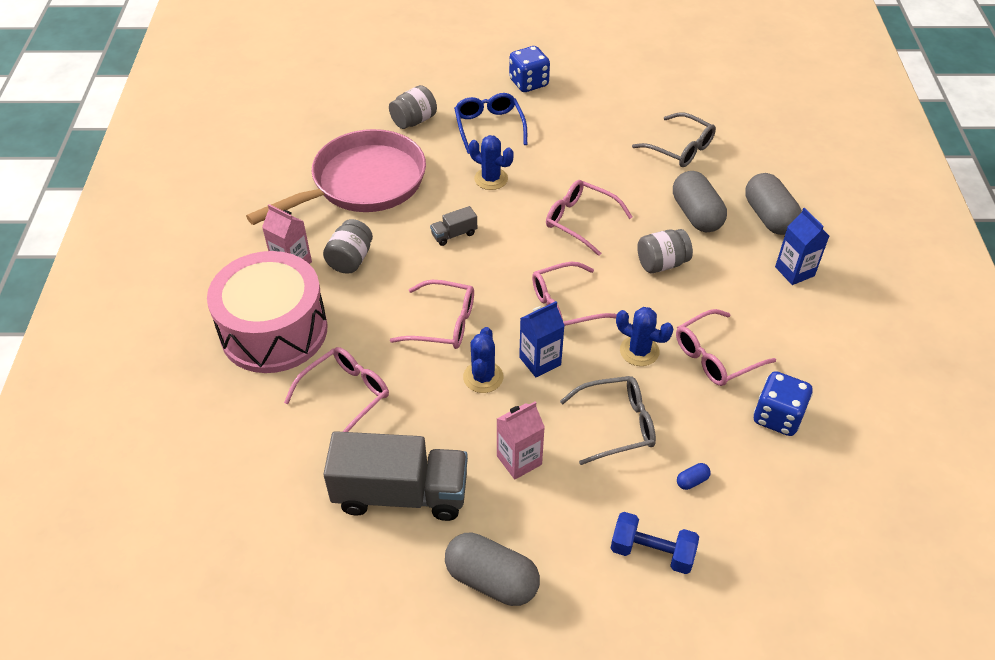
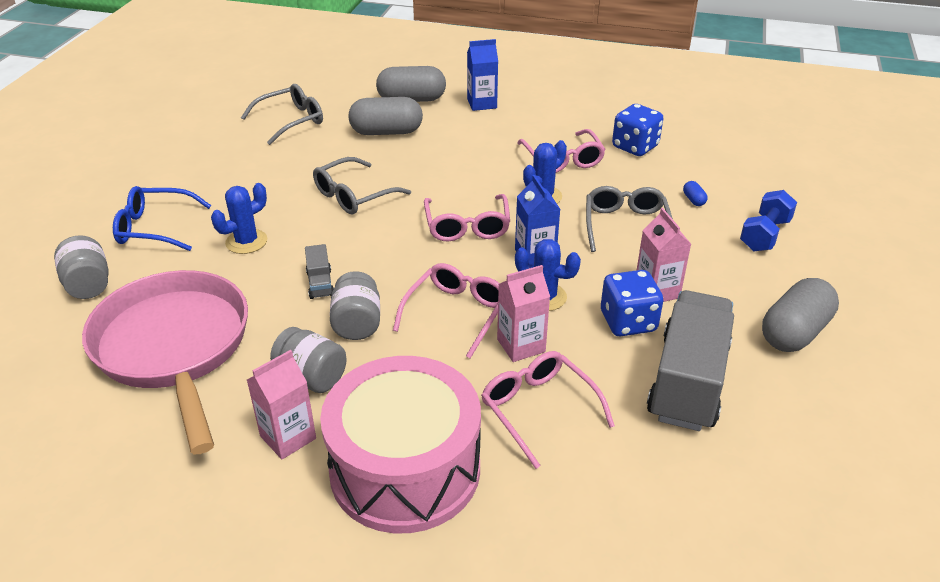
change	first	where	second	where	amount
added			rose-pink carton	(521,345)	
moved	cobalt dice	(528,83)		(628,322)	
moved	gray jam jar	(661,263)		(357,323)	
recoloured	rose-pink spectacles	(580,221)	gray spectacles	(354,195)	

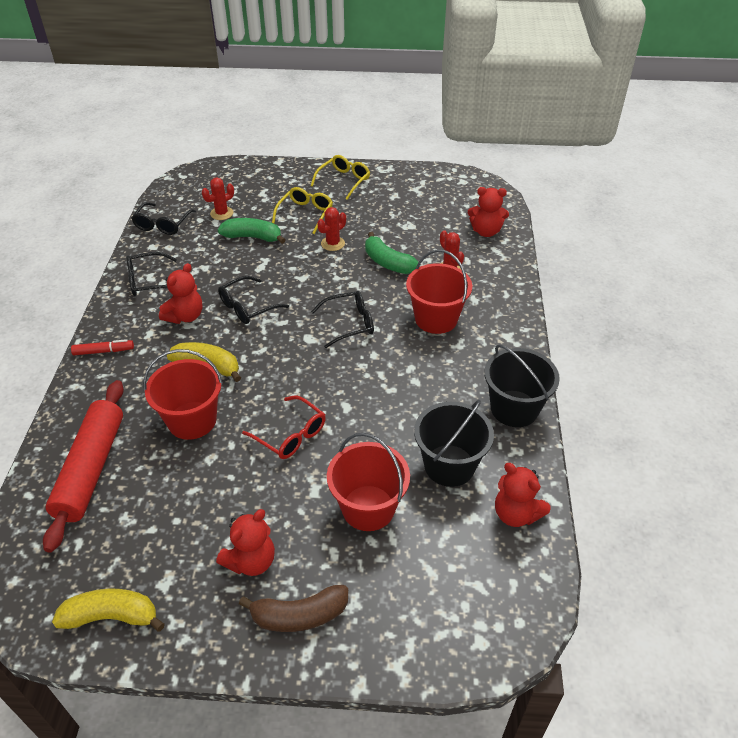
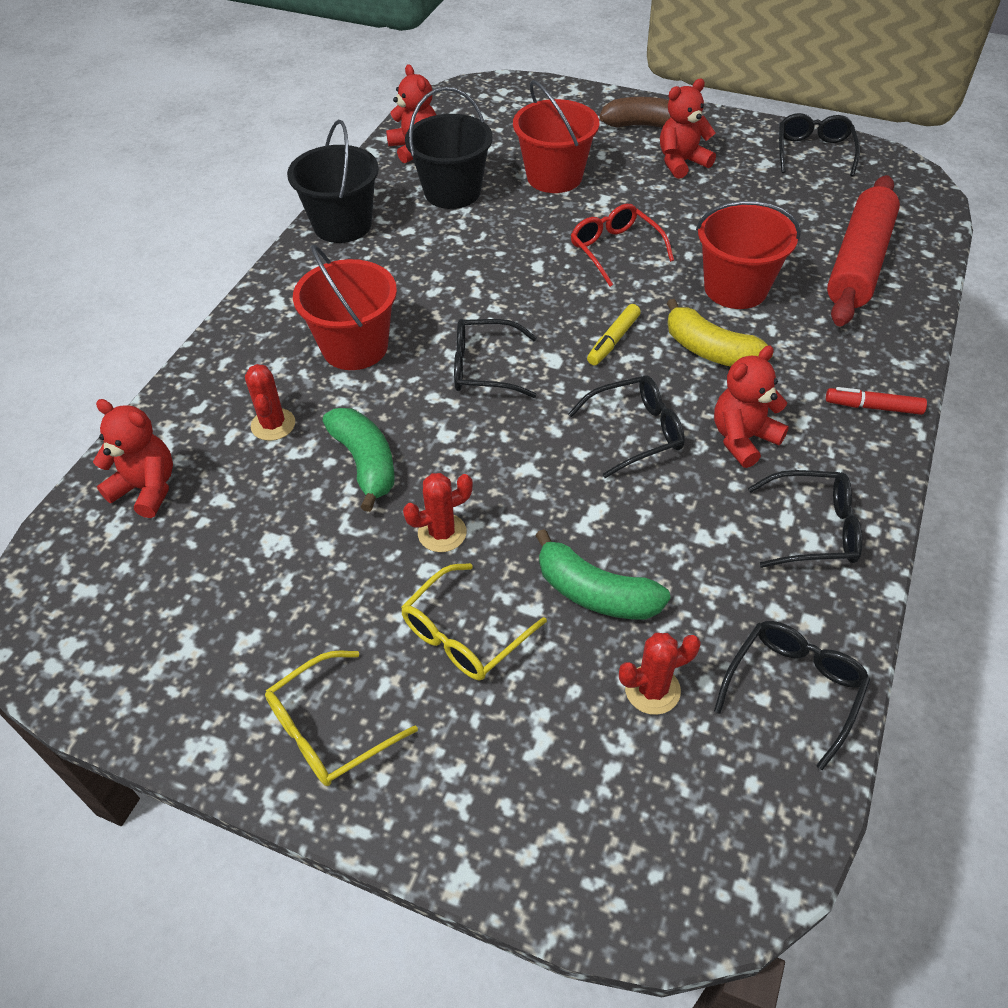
change	first	where	second	where	amount
added			yellow marker pen	(613,340)	
replaced	yellow toy banana	(111,616)	black spectacles	(814,152)	

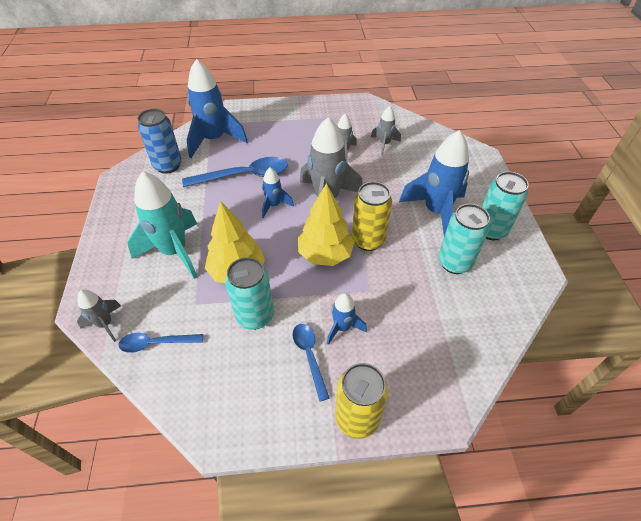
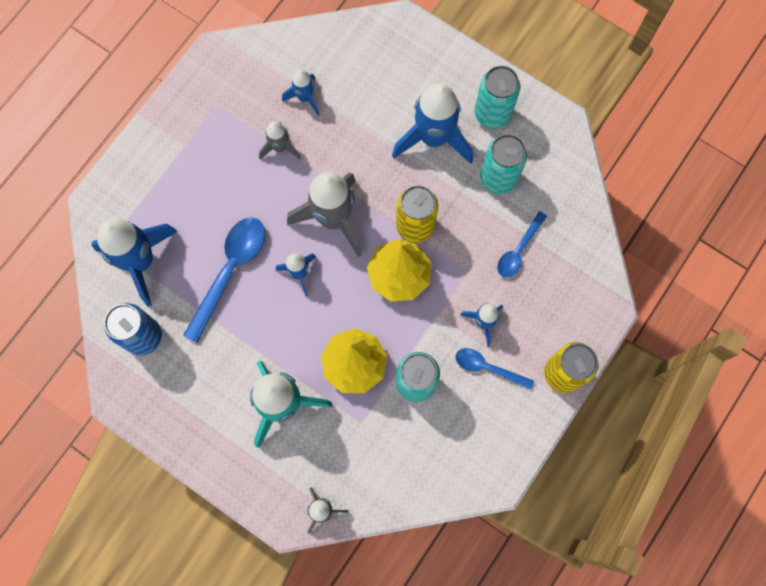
change	first	where	second	where	amount
moved	cobalt tablespoon	(156,343)		(518,250)	
recoloured	gray toy rocket	(384,144)	cobalt toy rocket	(305,97)	

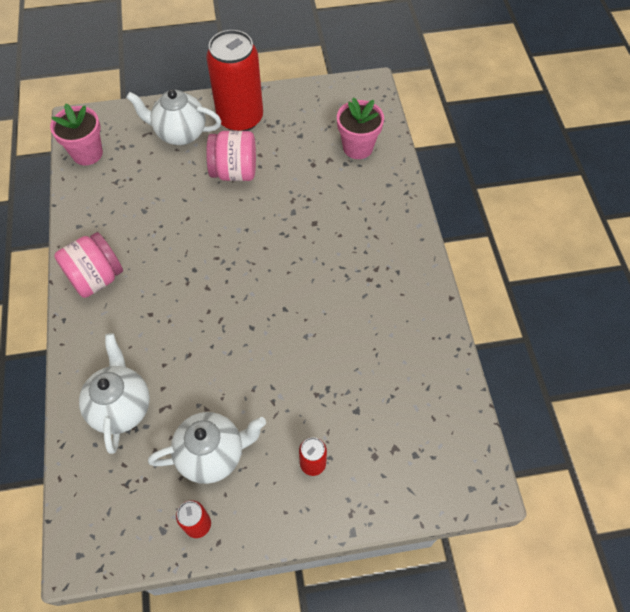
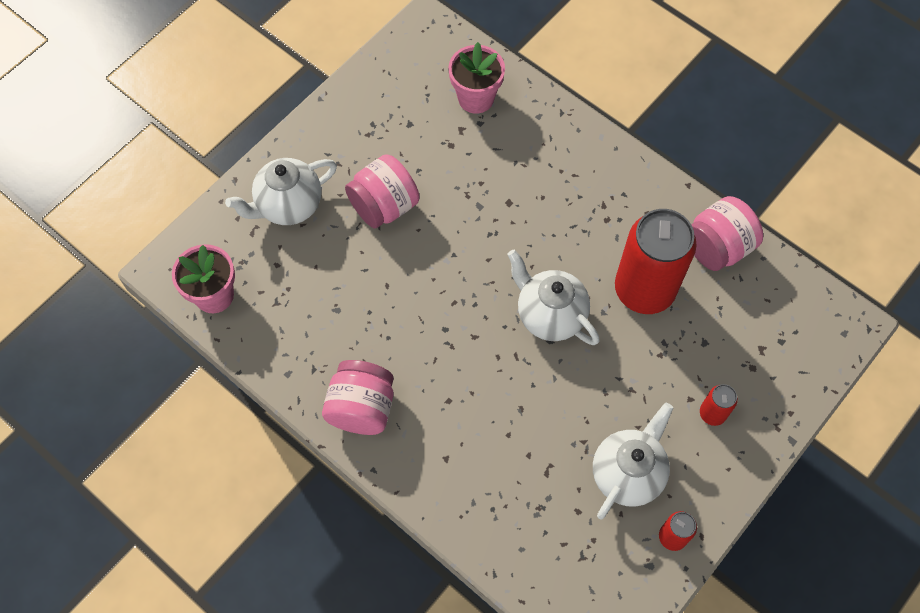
change	first	where	second	where	amount
added			rose-pink jam jar	(717,247)	
moved	pure white tea pot	(121,407)		(549,315)	
moved	crimson can	(240,118)		(644,290)	

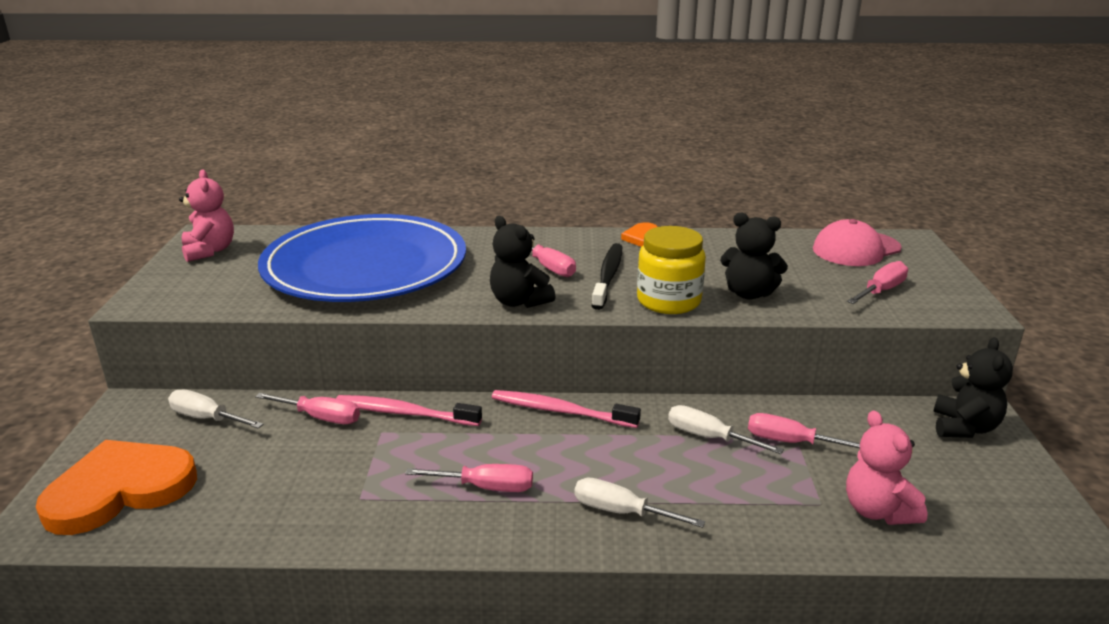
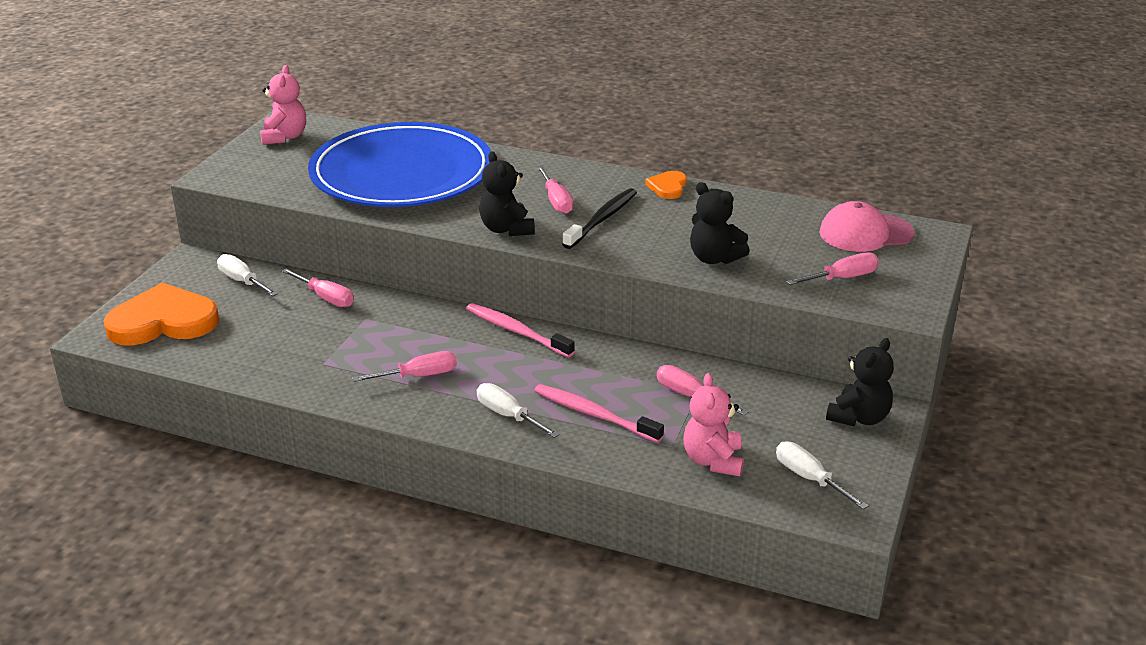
change	first	where	second	where	amount
removed	yellow jam jar	(668,301)			
moved	rose-pink tooth brush	(404,413)		(594,414)	
moved	pure white hand screwdriver	(709,437)		(809,478)	
turned	rose-pink hand screwdriver	(485,487)		(418,376)	45 degrees counterclockwise

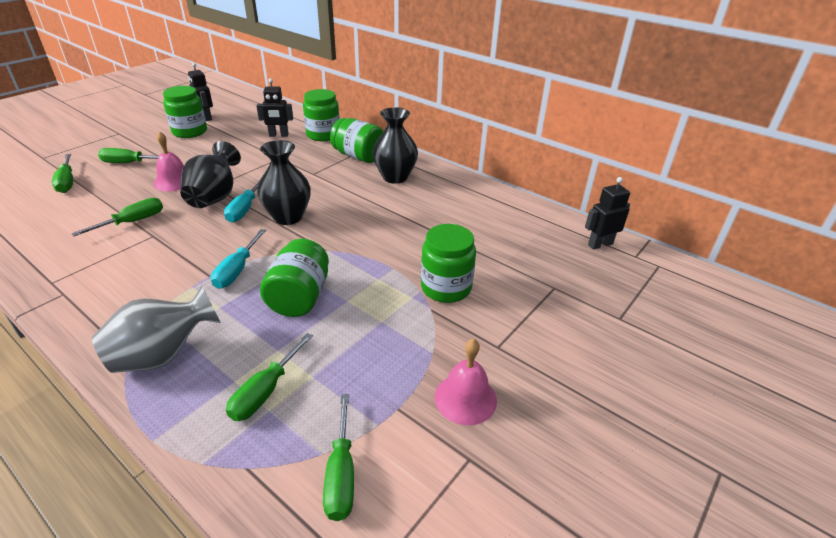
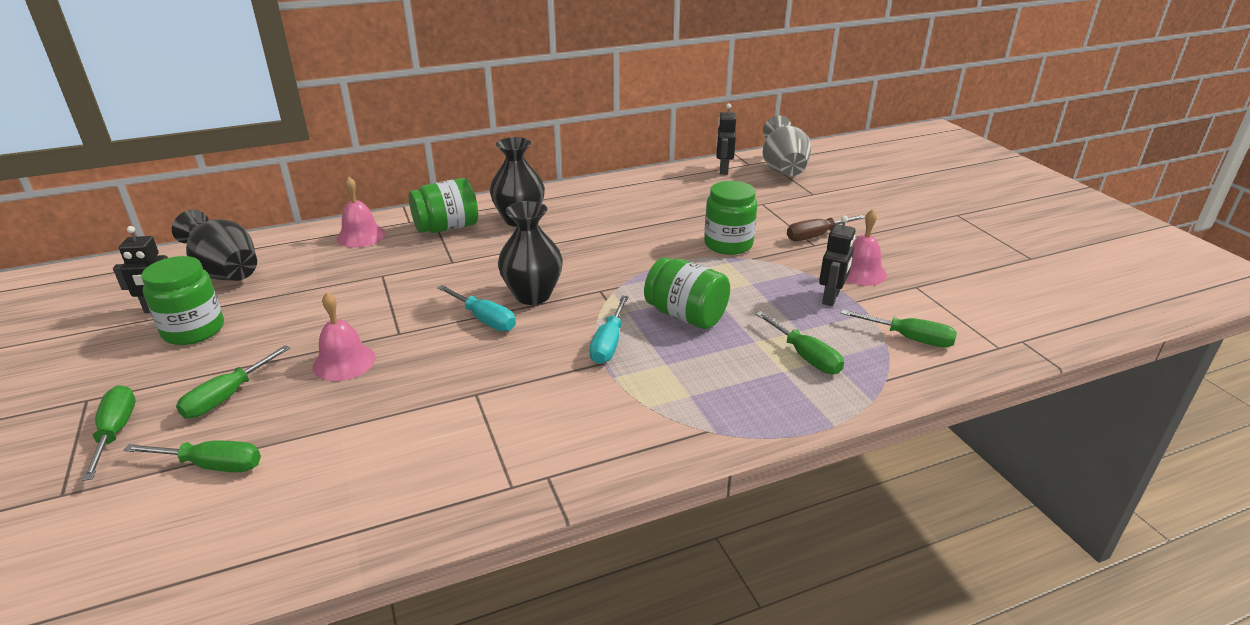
change	first	where	second	where	amount
added			russet hand screwdriver	(816,236)	
moved	emerald hand screwdriver	(132,222)		(116,432)	
moved	gray tall vase	(163,355)		(783,170)	
moved	black tall vase	(215,197)		(226,273)	
moved	black toy robot	(278,135)		(831,298)	
replaced	emerald jam jar	(323,135)	rose-pink bell	(361,236)	
turned	aqua hand screwdriver	(237,270)		(609,343)	60 degrees clockwise

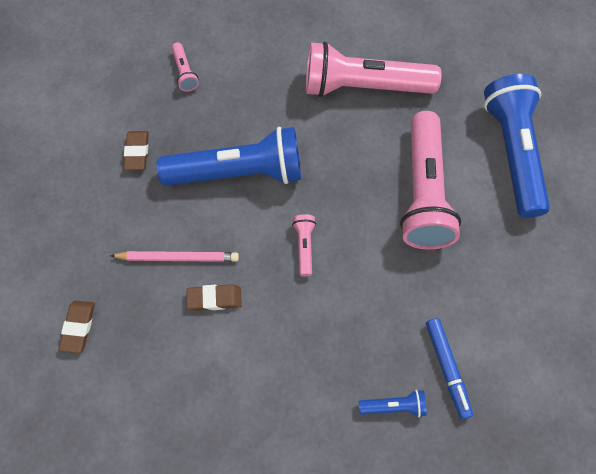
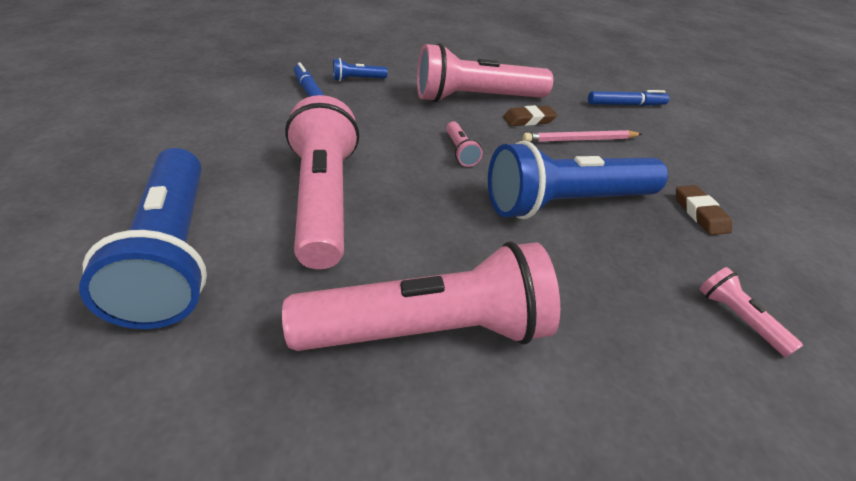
change	first	where	second	where	amount
added			rose-pink torch	(476,99)	
replaced	russet eraser	(78,327)	cobalt marker pen	(626,105)	

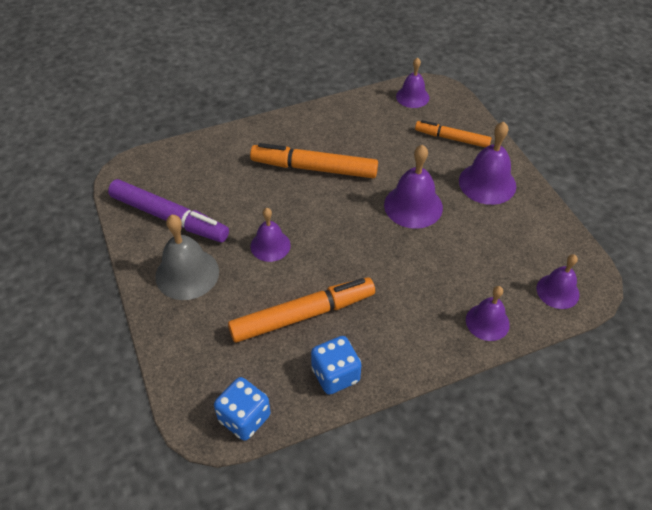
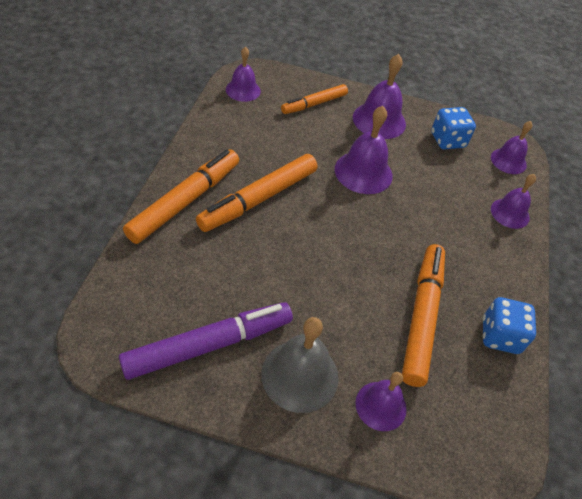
change	first	where	second	where	amount
added			orange-coloured marker pen	(185,201)	
moved	cobalt dice	(244,418)		(447,140)	
moved	royal purple bell	(270,245)		(381,405)	

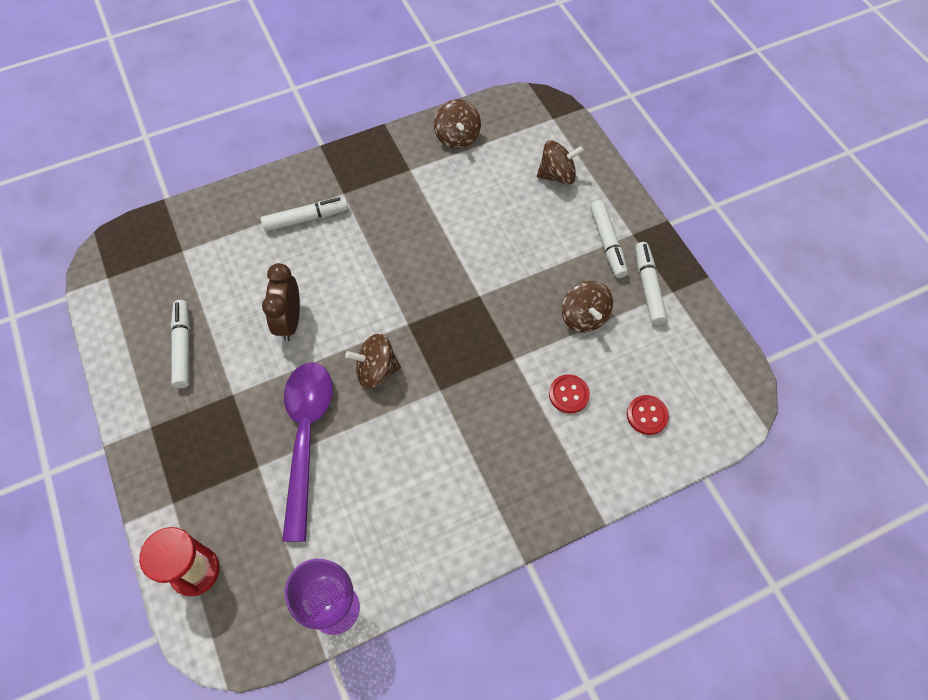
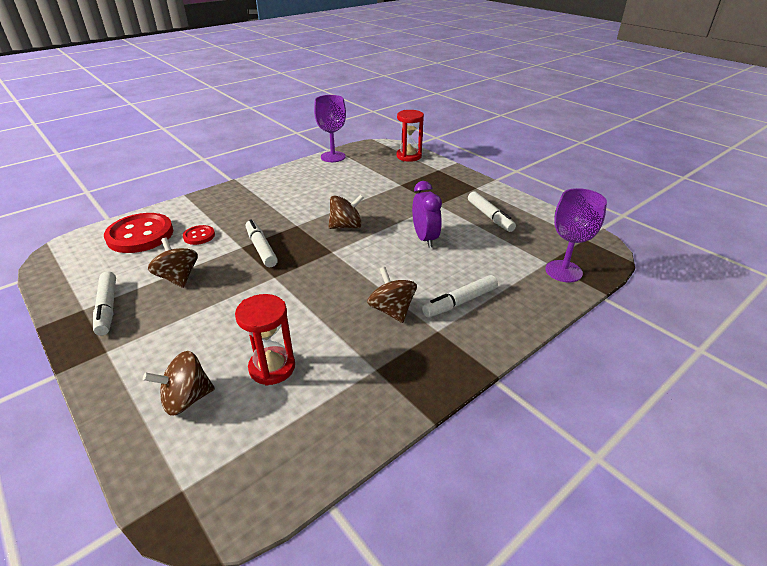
change	first	where	second	where	amount
removed	royal purple tablespoon	(306,438)			
added			crimson sandglass	(272,367)	
added			royal purple chalice	(563,271)	
moved	russet toy top	(457,137)		(392,310)	
moved	pure white marker pen	(607,243)		(261,248)	
recoloured	russet clock	(289,321)	royal purple clock	(425,238)	
resized	crimson shirt button	(647,415)		(140,235)	x2.07

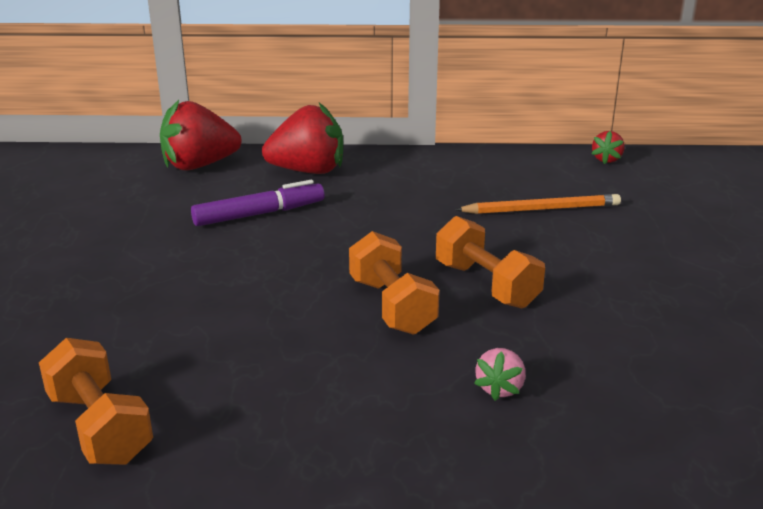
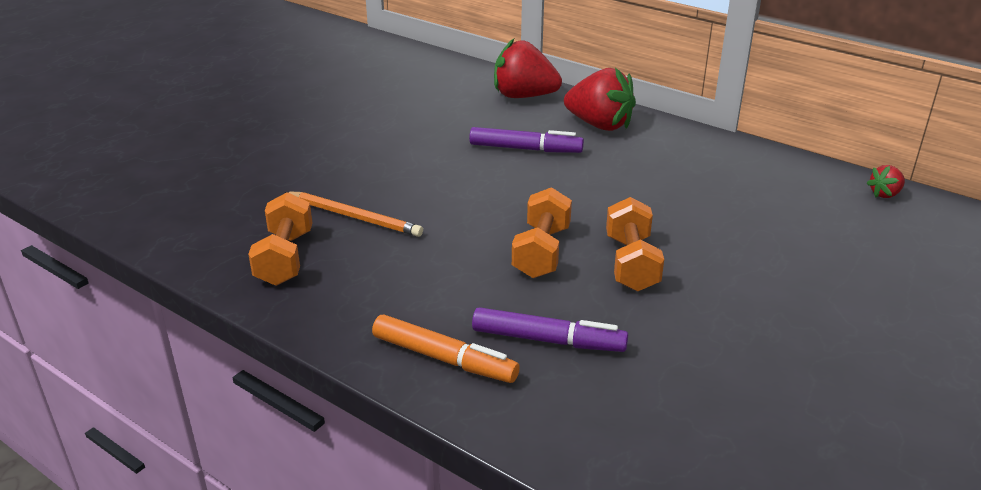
change	first	where	second	where	amount
added			orange-coloured marker pen	(444,358)	
moved	orange-coloured lead pencil	(541,209)		(355,217)	
replaced	rose-pink strawberry	(500,388)	royal purple marker pen	(548,340)	

